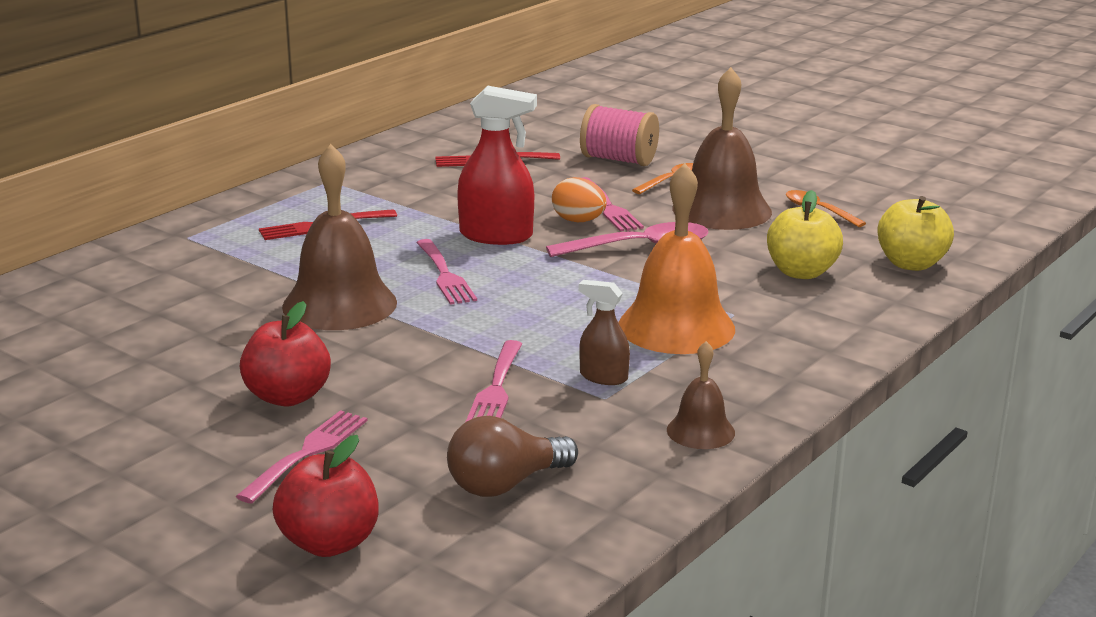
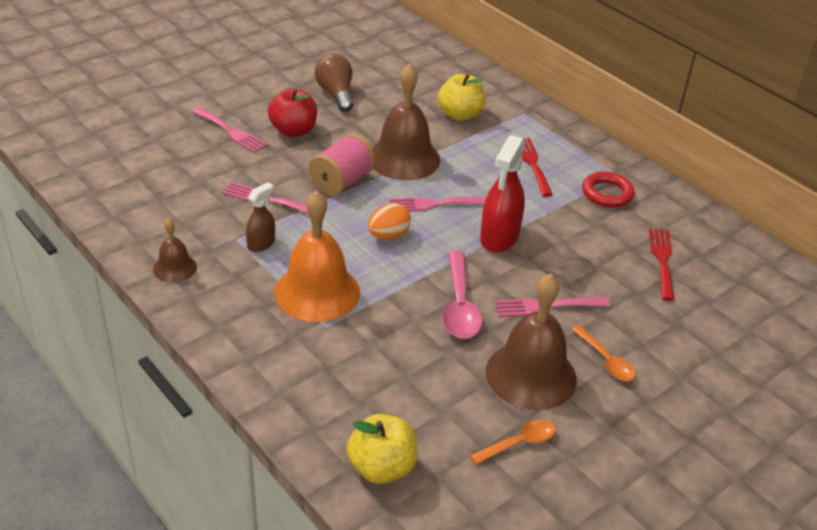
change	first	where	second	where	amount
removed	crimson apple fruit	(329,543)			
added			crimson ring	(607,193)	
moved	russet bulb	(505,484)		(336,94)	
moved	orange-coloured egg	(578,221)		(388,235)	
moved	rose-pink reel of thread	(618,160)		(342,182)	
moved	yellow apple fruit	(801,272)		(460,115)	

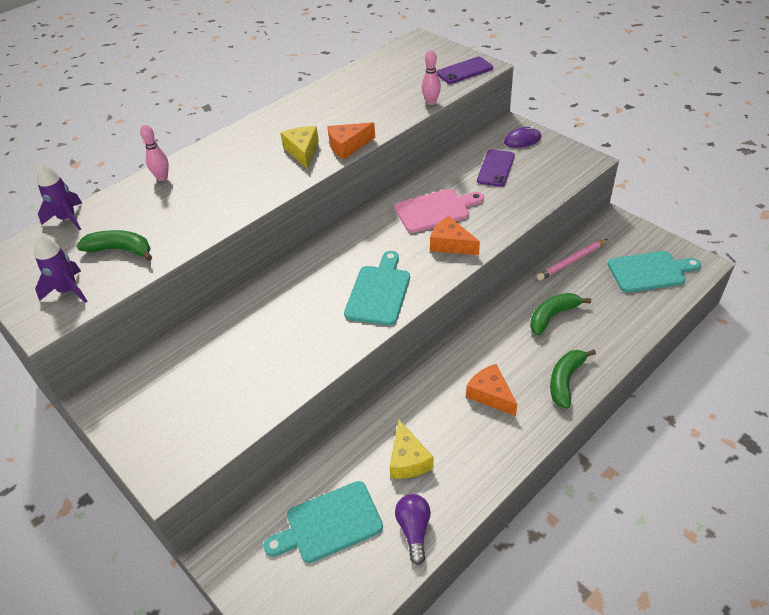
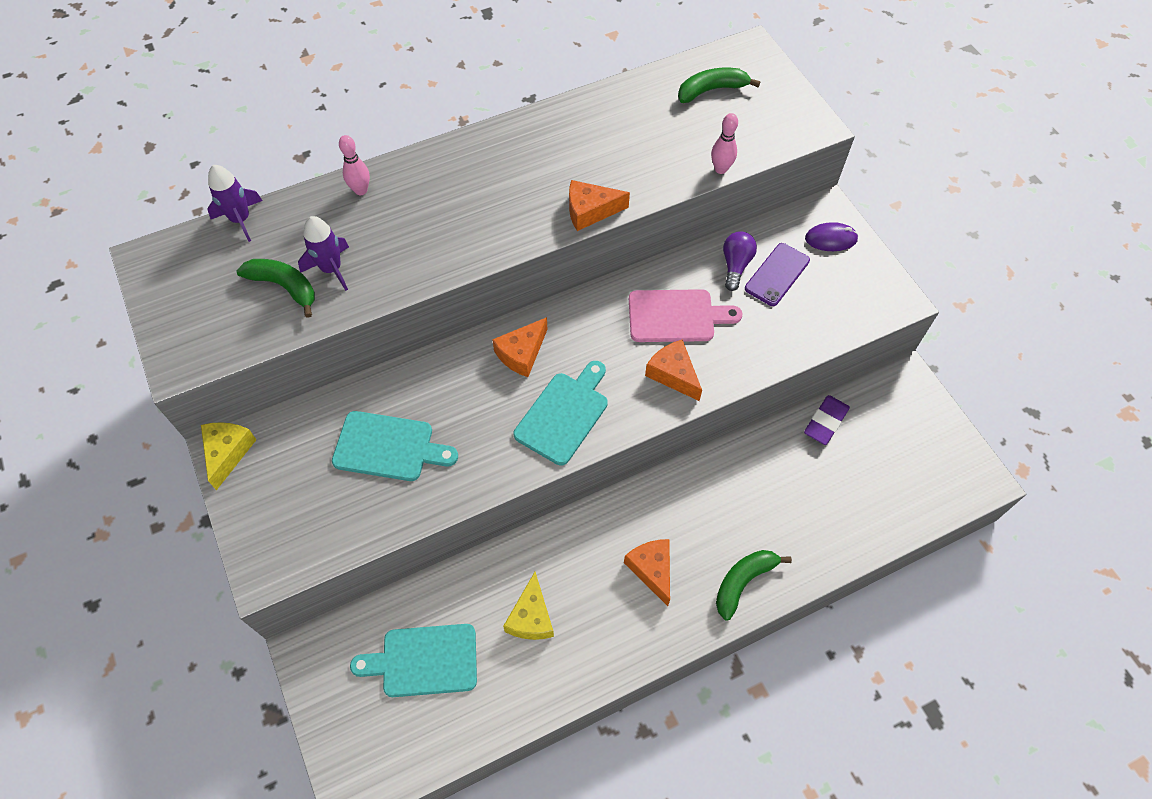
change	first	where	second	where	amount
removed	royal purple mobile phone	(464,71)			
added			orange-coloured cheese wedge	(521,353)	
moved	royal purple toy rocket	(68,291)		(331,269)	
moved	yellow cheese wedge	(302,151)		(228,452)	
moved	royal purple bulb	(414,530)		(735,265)	
moved	emerald toy banana	(552,316)		(711,90)	
moved	aqua cutting board	(649,271)		(389,447)	
replaced	rose-pink lead pencil	(571,261)	royal purple eraser	(825,422)	

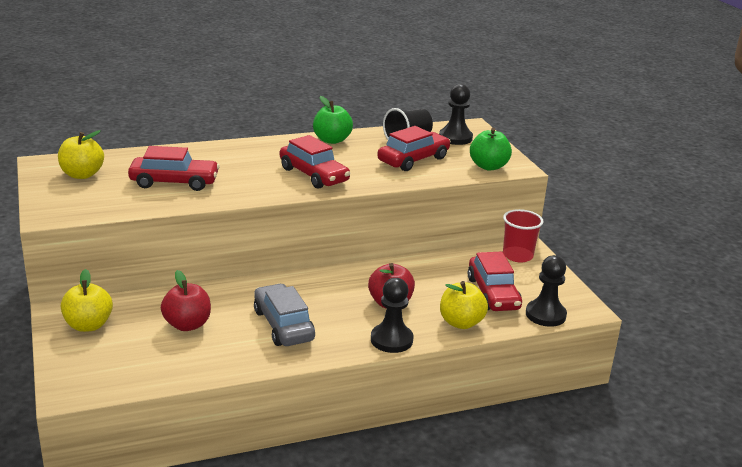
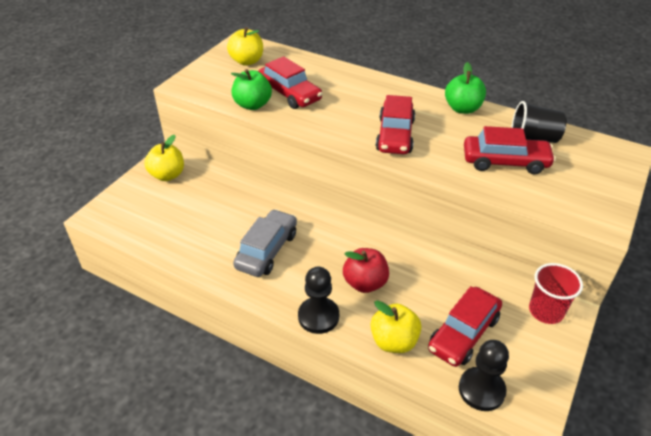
change	first	where	second	where	amount
removed	crimson apple fruit	(187,325)			
removed	black game pawn	(455,138)			
moved	emerald apple fruit	(488,166)		(252,105)	

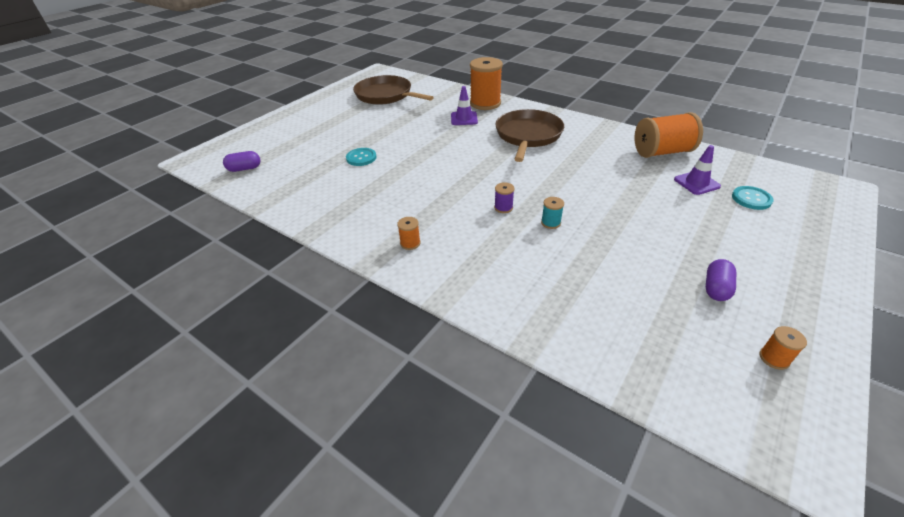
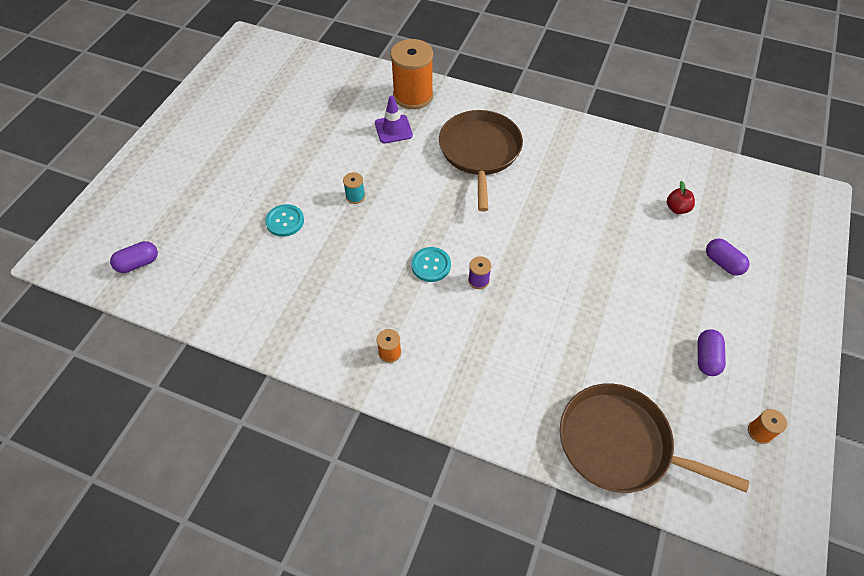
change	first	where	second	where	amount
removed	orange-coloured reel of thread	(662,152)			
added			royal purple pill	(723,263)	
moved	russet skillet	(386,95)		(620,444)	
moved	aqua reel of thread	(550,223)		(355,196)	
moved	aqua shirt button	(751,199)		(431,265)	
replaced	royal purple road cone	(696,183)	crimson apple fruit	(677,208)	

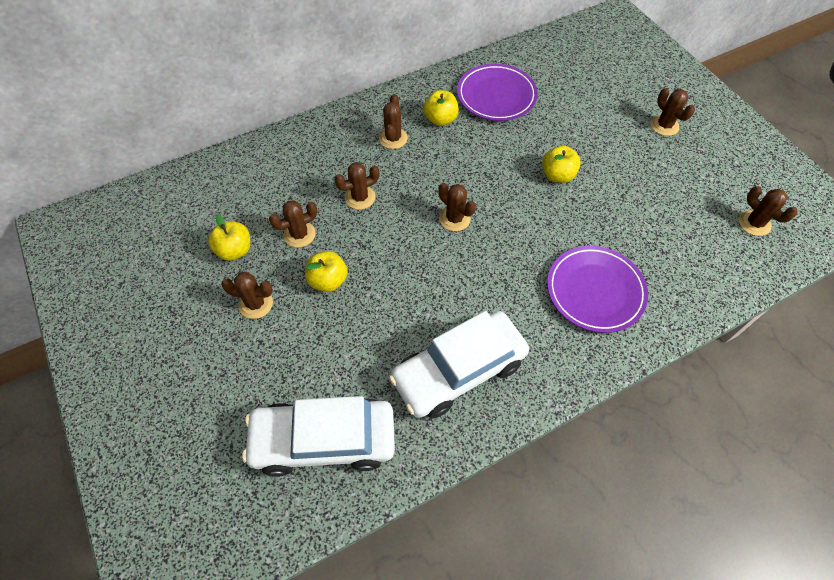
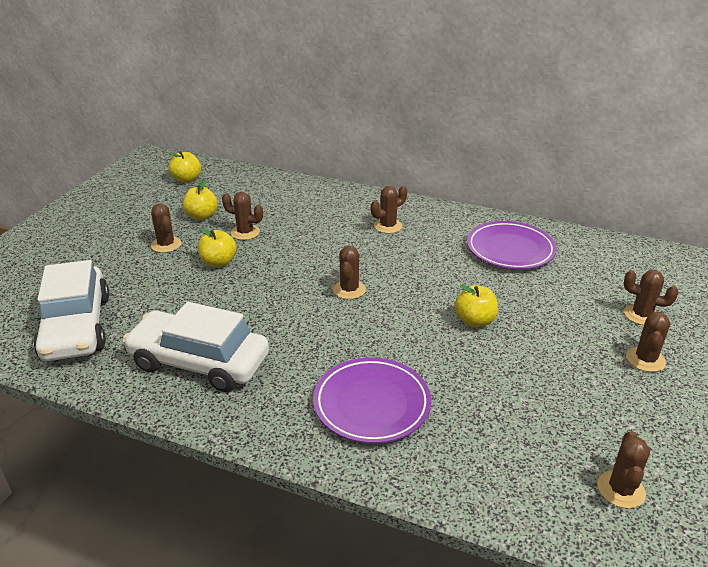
change	first	where	second	where	amount
moved	russet saguaro cactus	(360,197)		(641,315)	
moved	yellow apple fruit	(440,119)		(186,179)	
turned	pure white toy car	(324,440)		(77,327)	150 degrees counterclockwise

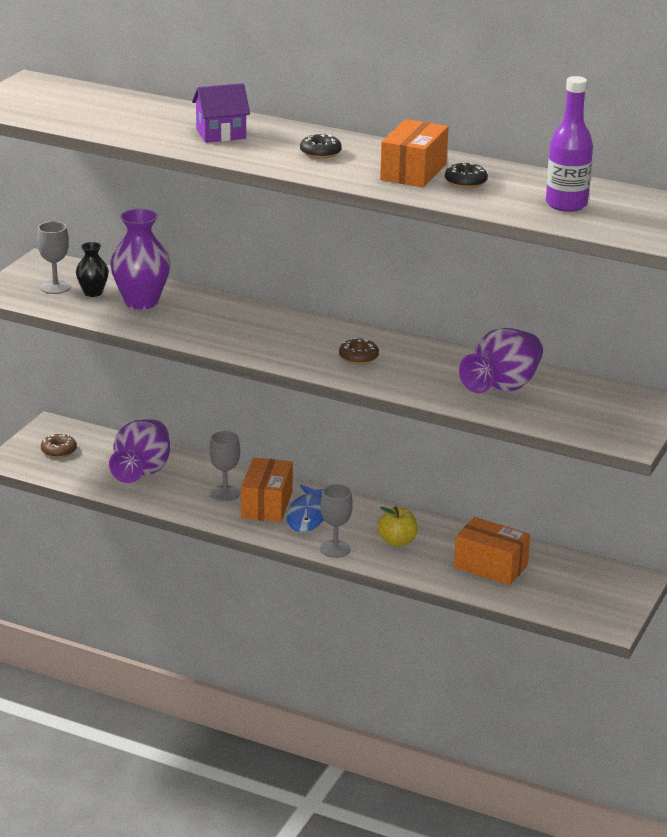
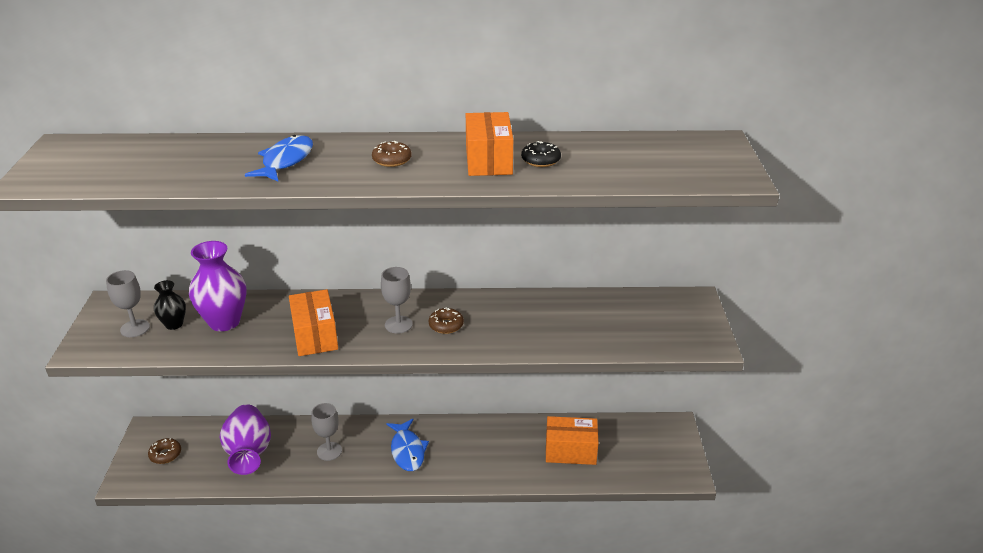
change	first	where	second	where	amount
removed	yellow apple fruit	(397,541)			
removed	royal purple tall vase	(502,388)			
removed	royal purple bottle	(566,204)			
moved	orange-coloured parcel	(267,505)		(315,335)	
moved	gray chalice	(335,549)		(398,324)	
replaced	royal purple toy house	(221,134)	cobalt fish	(285,161)	
recoloured	black glazed donut	(320,153)	russet glazed donut	(392,160)	

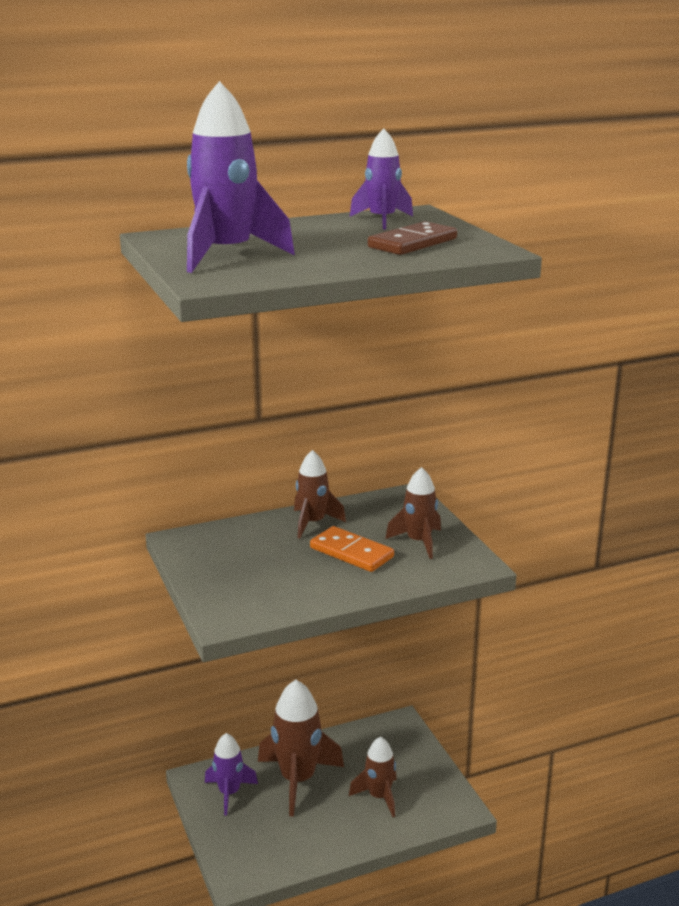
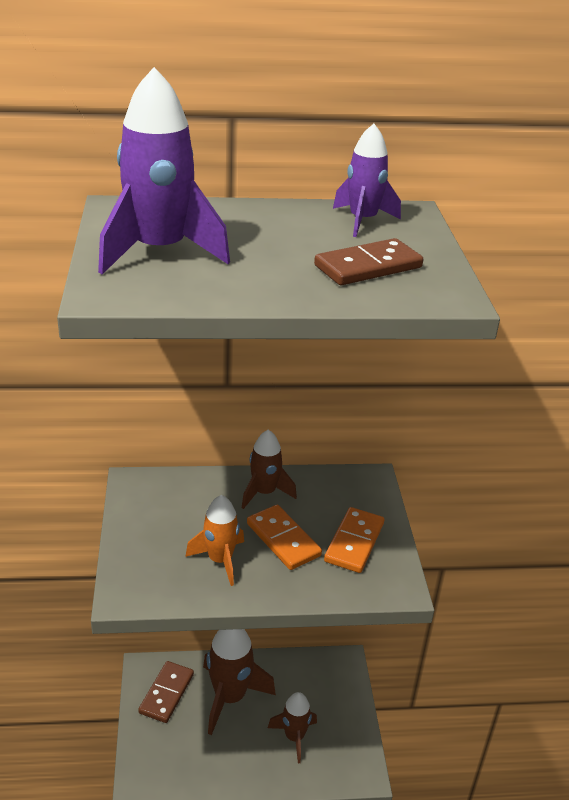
change	first	where	second	where	amount
added			orange-coloured toy rocket	(220,560)	
replaced	royal purple toy rocket	(229,793)	russet domino piece	(166,693)	
replaced	russet toy rocket	(418,542)	orange-coloured domino piece	(354,542)	

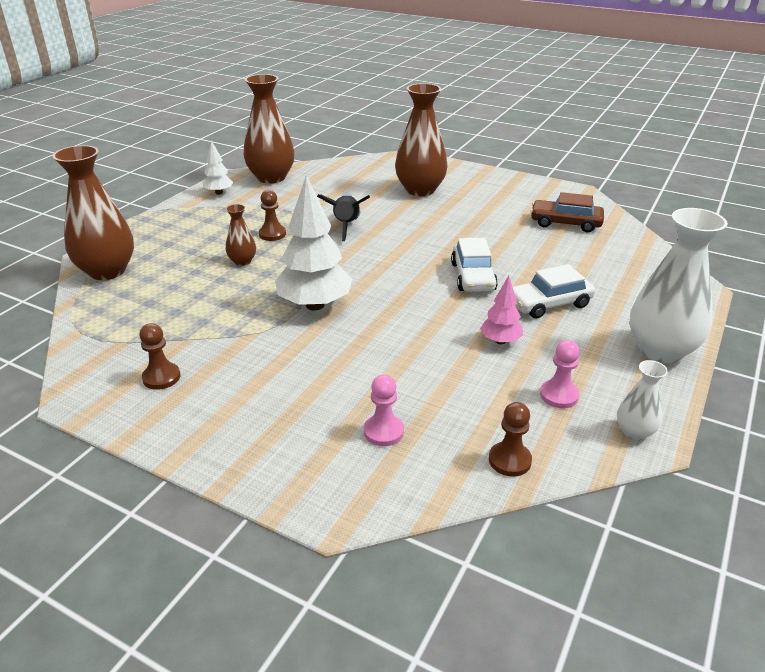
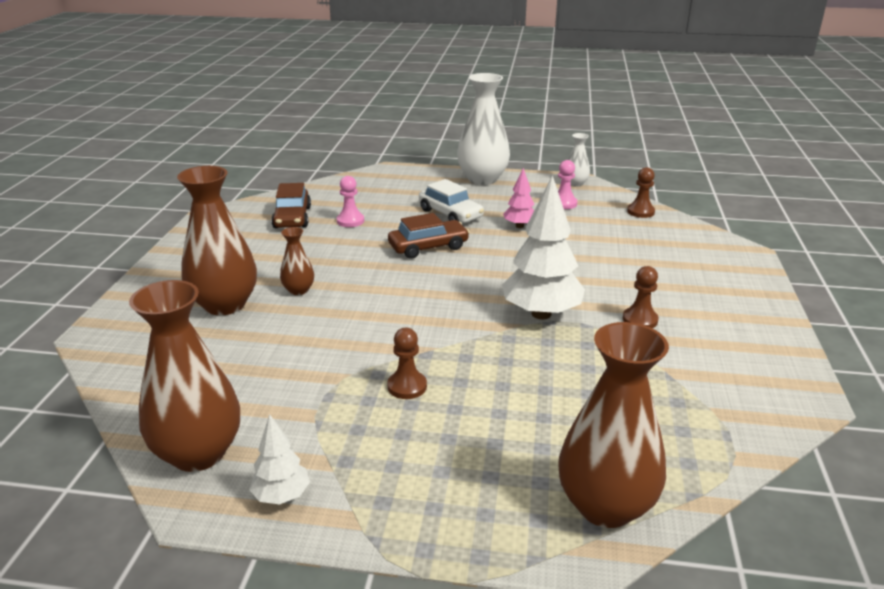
change	first	where	second	where	amount
removed	black toy rocket	(346,226)			
moved	russet game pawn	(161,377)		(640,320)	
moved	russet tall vase	(242,261)		(298,290)	
moved	rose-pink game pawn	(383,431)		(350,221)	
recoloured	pure white toy car	(473,277)	russet toy car	(428,247)	

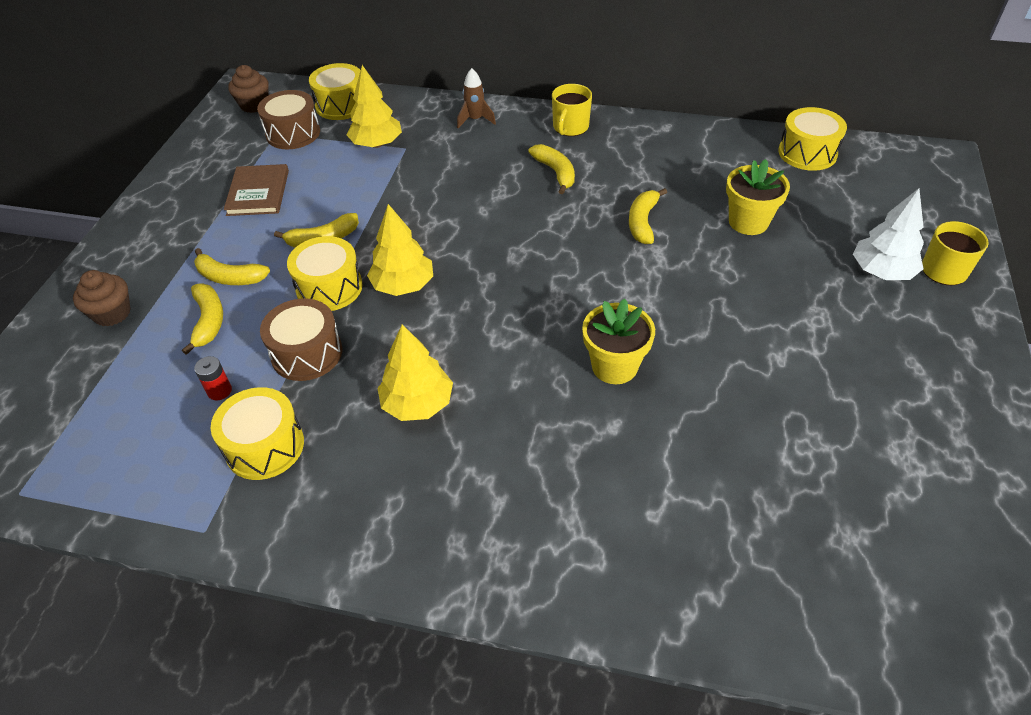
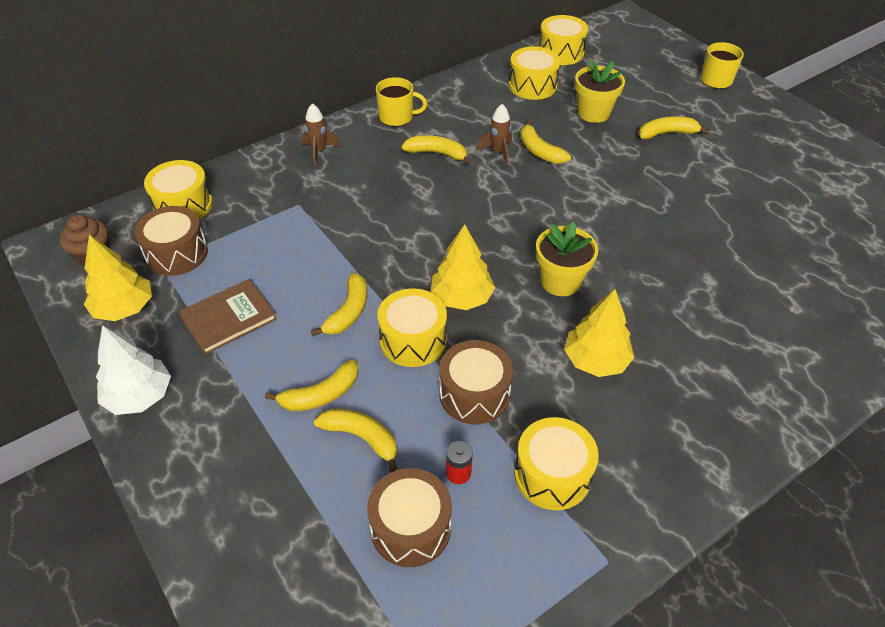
change	first	where	second	where	amount
removed	russet cupcake	(112,313)			
added			russet toy drum	(410,528)	
added			russet toy rocket	(498,152)	
added			yellow toy drum	(532,85)	
added			yellow toy banana	(667,133)	
moved	yellow fir tree	(376,144)		(124,308)	
moved	yellow flower pot	(614,366)		(560,281)	
moved	pure white fir tree	(881,271)		(139,396)	
turned	russet book	(258,192)		(229,318)	75 degrees counterclockwise
turned	yellow coffee mug	(570,127)		(397,117)	60 degrees counterclockwise

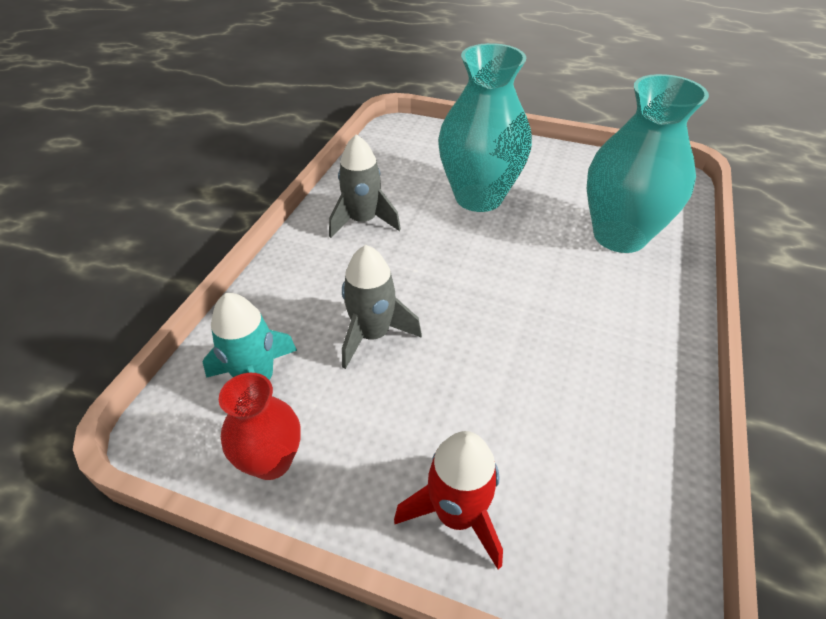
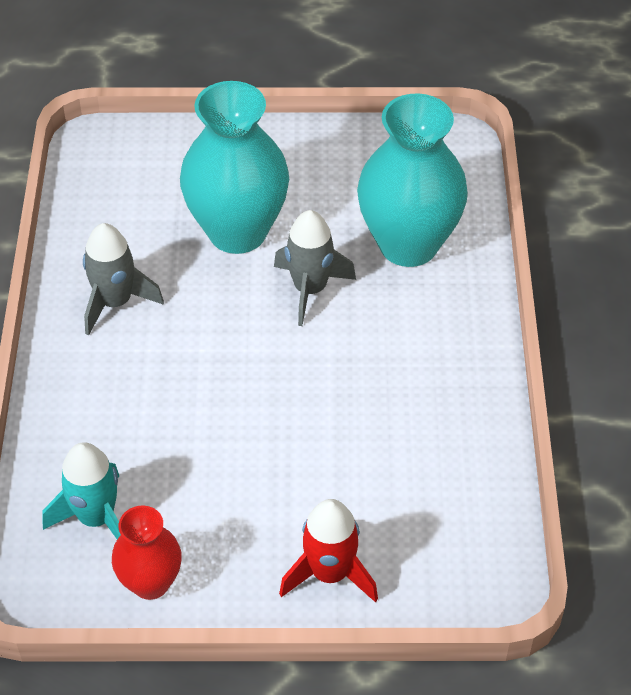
change	first	where	second	where	amount
moved	gray toy rocket	(373,335)		(310,289)	

